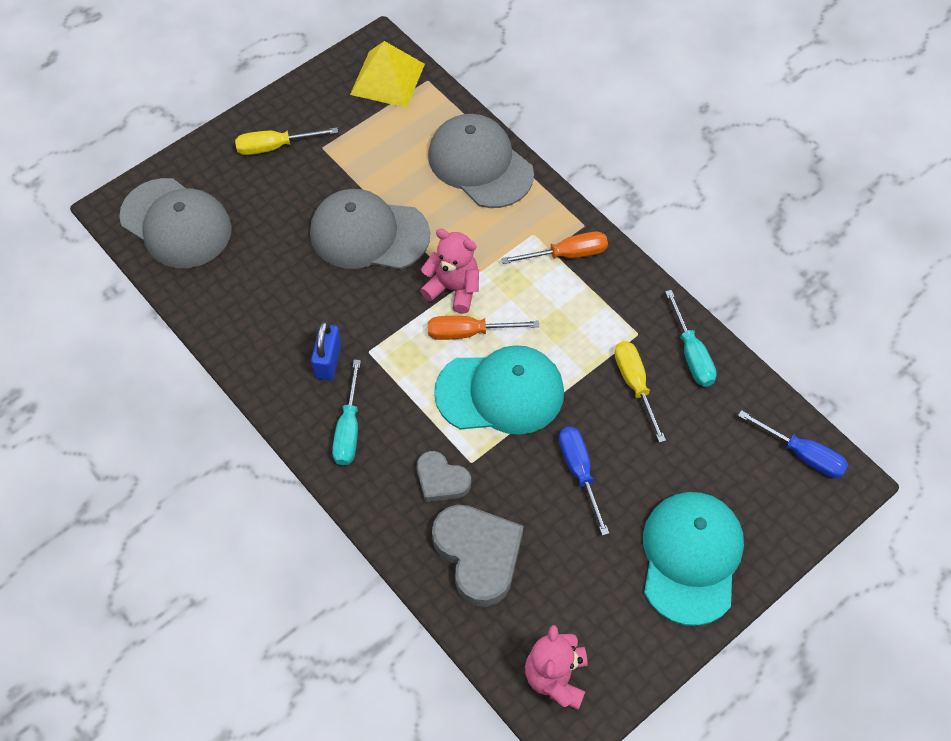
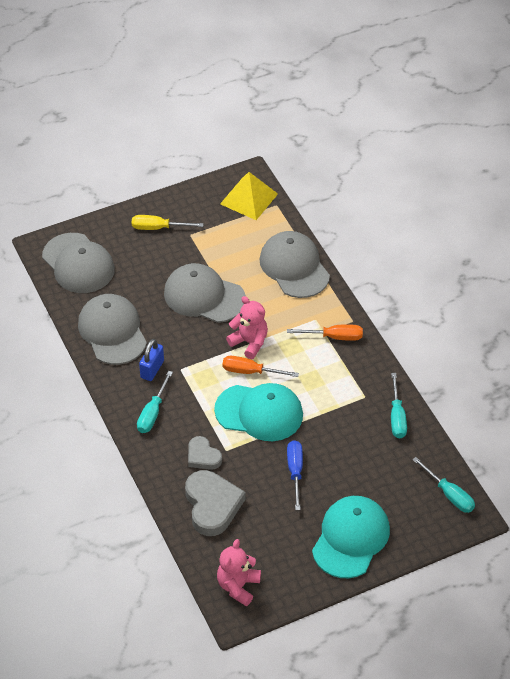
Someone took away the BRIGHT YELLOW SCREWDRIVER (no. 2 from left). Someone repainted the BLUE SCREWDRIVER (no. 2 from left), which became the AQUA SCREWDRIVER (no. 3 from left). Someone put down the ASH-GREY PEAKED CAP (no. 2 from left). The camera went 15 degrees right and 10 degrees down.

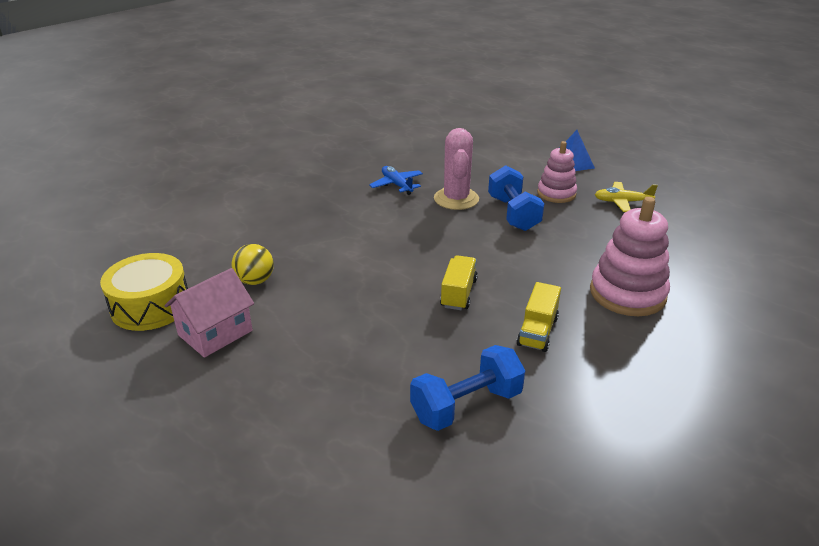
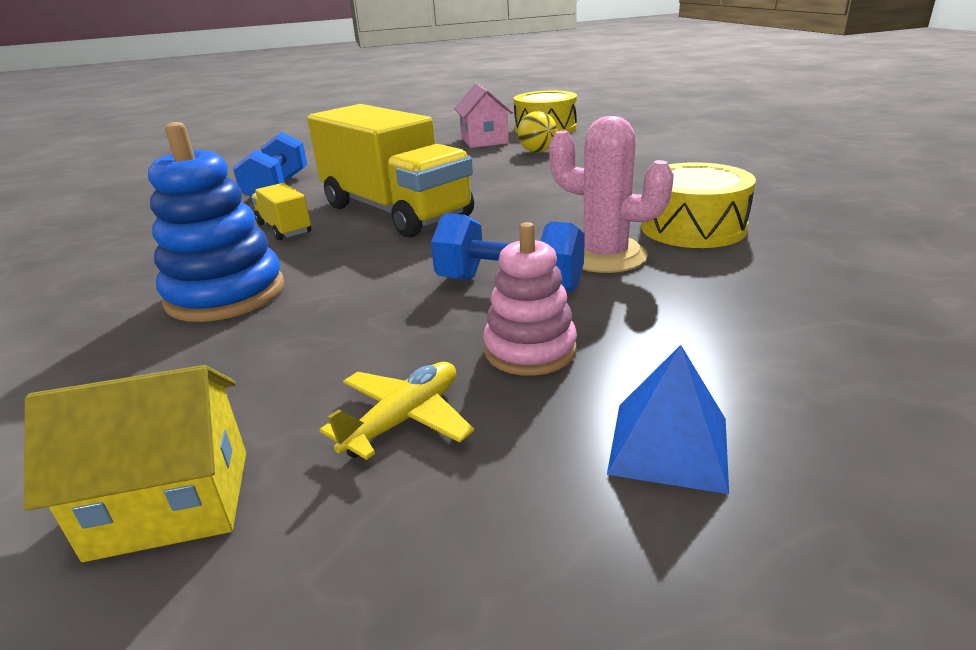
Someone swapped the BLUE PLANE for the BRIGHT YELLOW TOY DRUM (no. 2 from left). Someone scaled the BRIGHT YELLOW LORRY (no. 1 from left in the first image) by 2.29. Someone repainted the PINK STACKING RINGS (no. 2 from left), which became the BLUE STACKING RINGS. Someone put down the BRIGHT YELLOW TOY HOUSE. The camera went 125 degrees right and 5 degrees down.

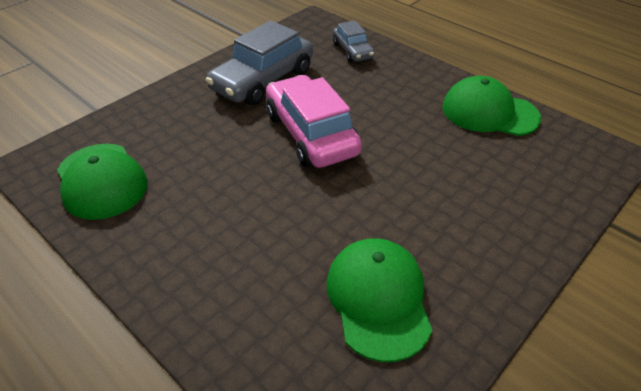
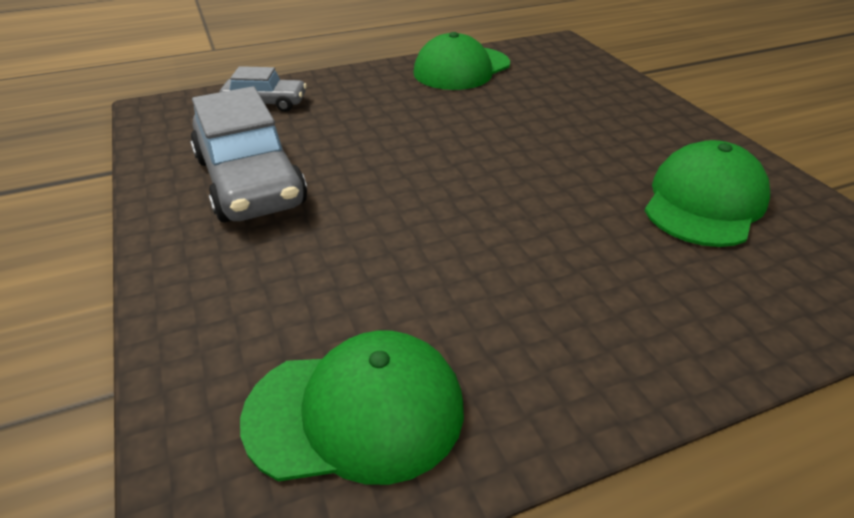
Someone took away the PINK CAR. Someone rotated the LEAF-GREEN PEAKED CAP (no. 2 from left in the first image) by 105 degrees clockwise. The camera went 65 degrees left and 5 degrees down.

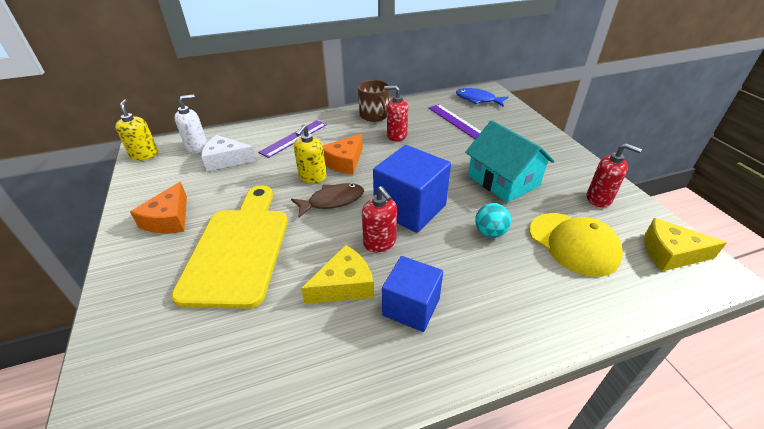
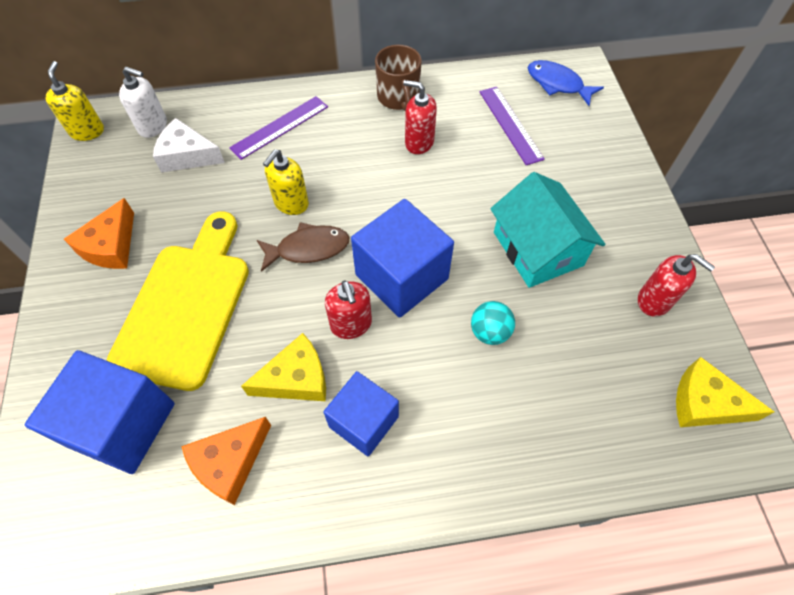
Someone rotated the WHITE PUMP BOTTLE by 45 degrees clockwise. Someone carried the BRIGHT ORANGE PIECE OF CHEESE (no. 2 from left). Someone took away the BRIGHT YELLOW PEAKED CAP. Someone put down the BLUE CUBE (no. 1 from left). The camera went 10 degrees right and 20 degrees up.

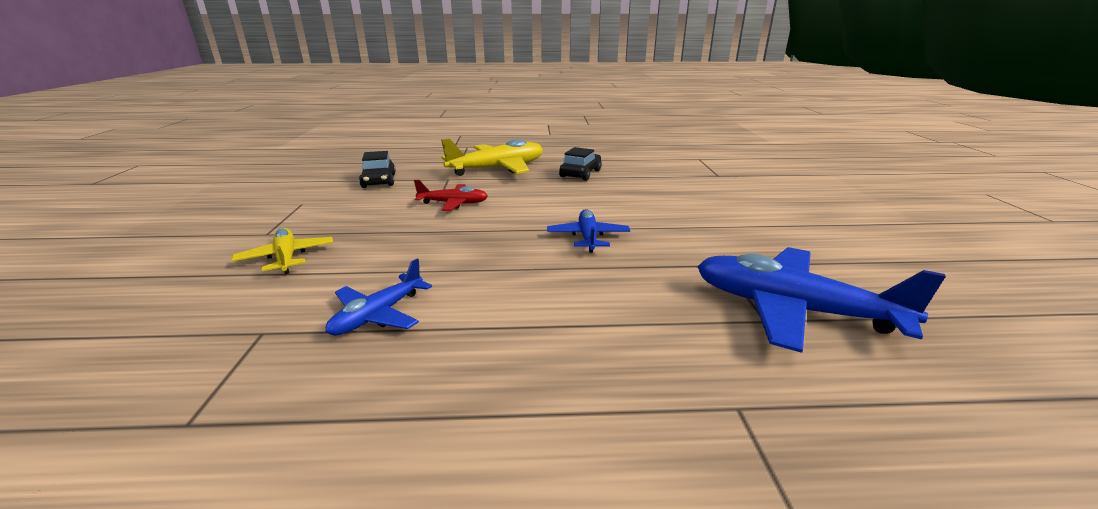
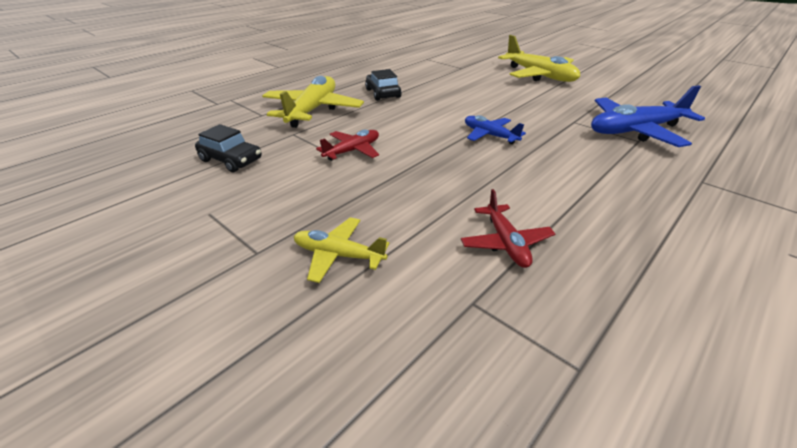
Someone repainted the BLUE PLANE (no. 1 from left), which became the SCARLET PLANE (no. 2 from left). Someone put down the BRIGHT YELLOW PLANE (no. 3 from left). The camera went 45 degrees left and 10 degrees up.

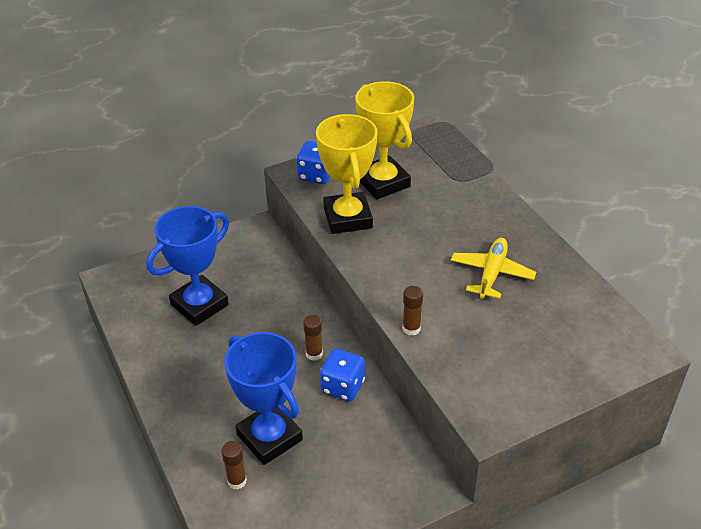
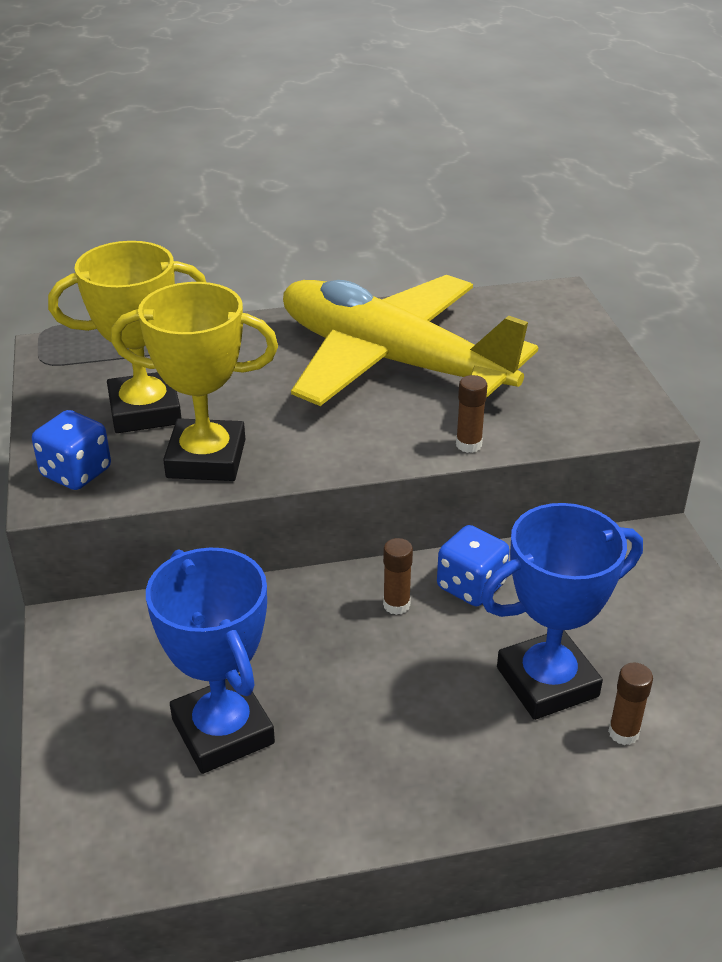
Someone scaled the BRIGHT YELLOW PLANE by 2.30. The camera went 75 degrees left and 5 degrees down.

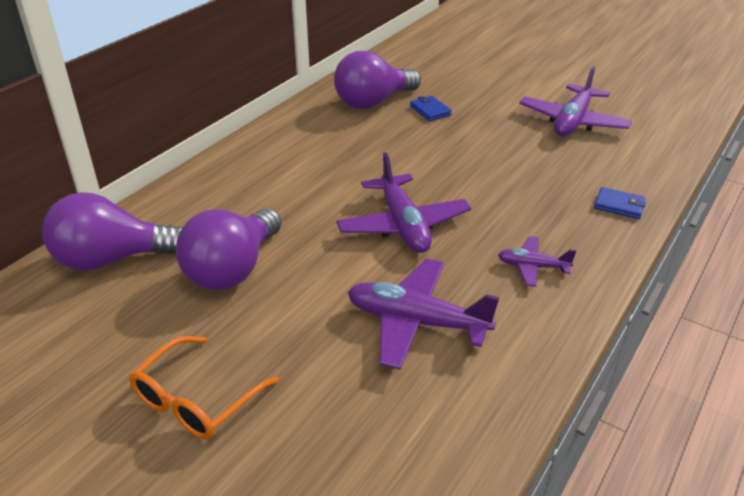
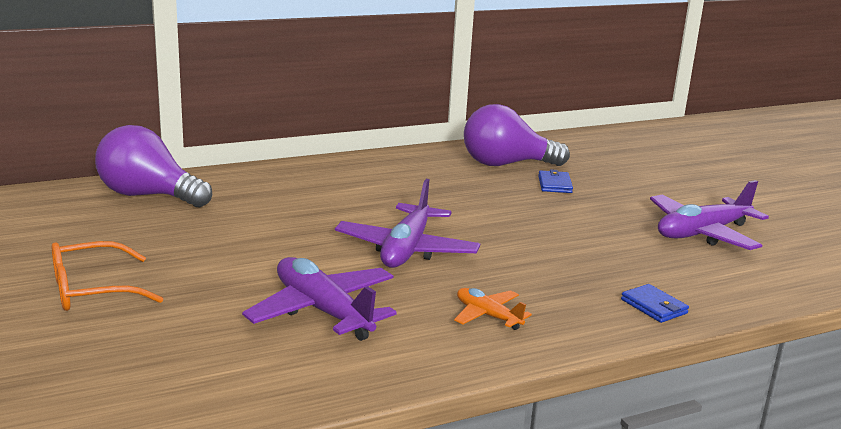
Someone took away the ROYAL PURPLE LIGHT BULB (no. 2 from left). Someone repainted the ROYAL PURPLE PLANE (no. 3 from left), which became the BRIGHT ORANGE PLANE. The camera went 30 degrees right and 15 degrees down.

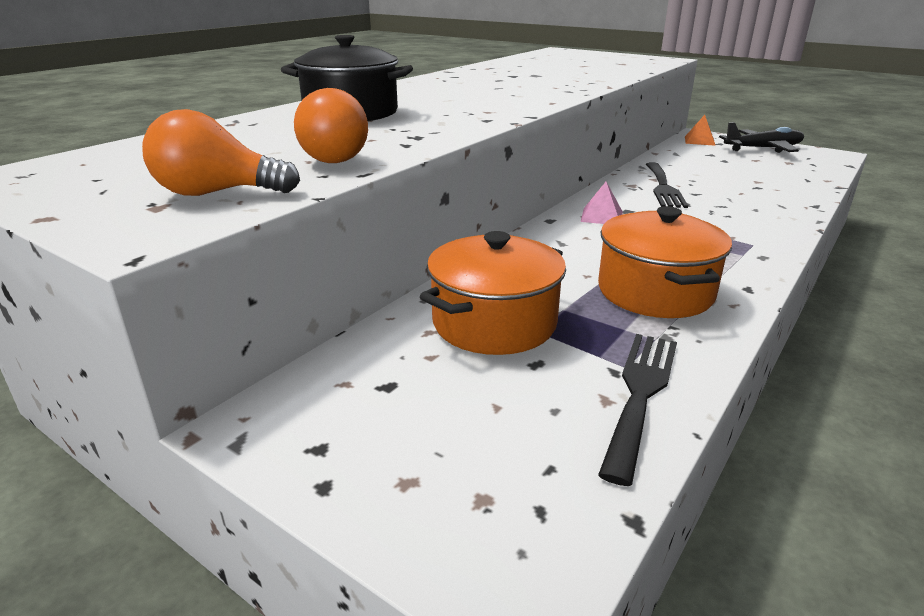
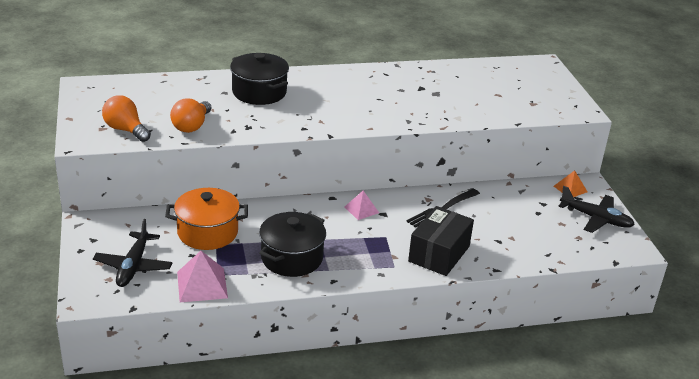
Someone repainted the BRIGHT ORANGE STOCKPOT (no. 2 from left), which became the BLACK STOCKPOT (no. 2 from left). Someone swapped the BLACK TABLE FORK (no. 1 from left) for the PINK PYRAMID (no. 1 from left). Someone put down the BLACK PLANE (no. 1 from left). Someone put down the BLACK PACKAGE. The camera went 40 degrees right and 5 degrees up.

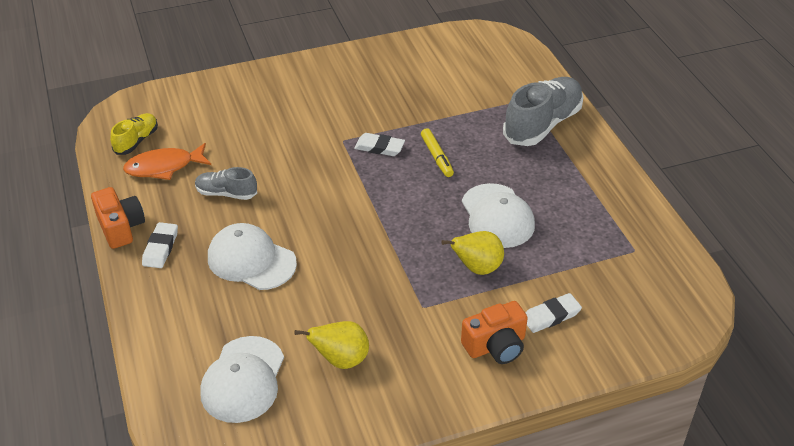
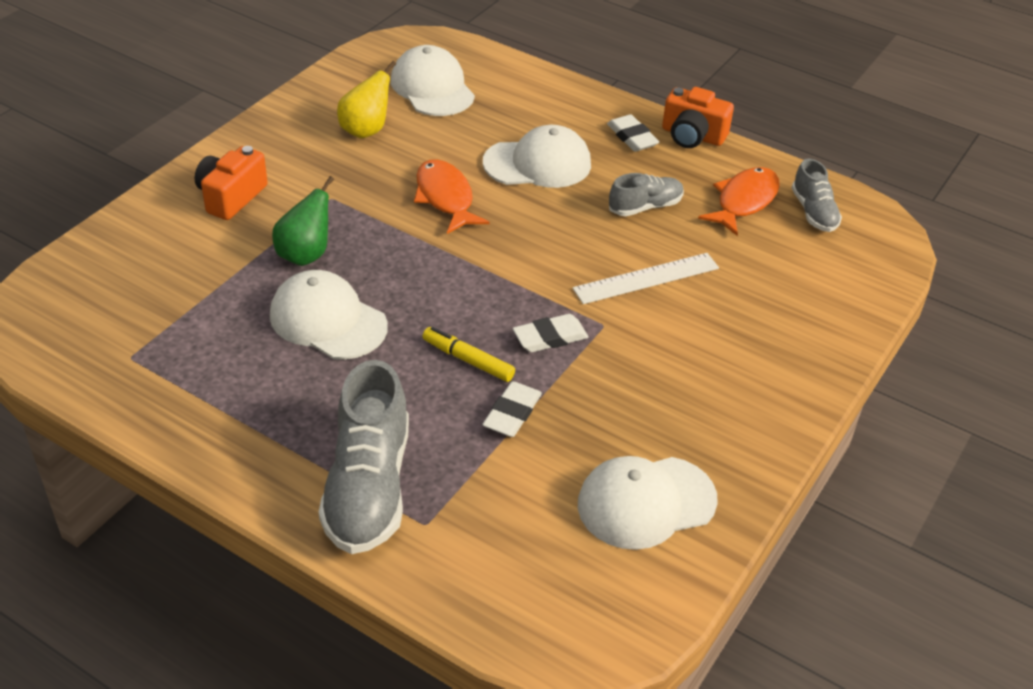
Someone repainted the BRIGHT YELLOW SNEAKER, which became the ASH-GREY SNEAKER (no. 3 from left). Someone repainted the BRIGHT YELLOW TOY PEAR (no. 2 from left), which became the LEAF-GREEN TOY PEAR. Someone carried the WHITE PENCIL ERASER (no. 3 from left in the first image). Someone put down the BRIGHT ORANGE TOY FISH (no. 1 from left). Someone put down the WHITE MEASURING STICK. Someone put down the WHITE PEAKED CAP (no. 4 from left). The camera went 140 degrees right and 0 degrees up.

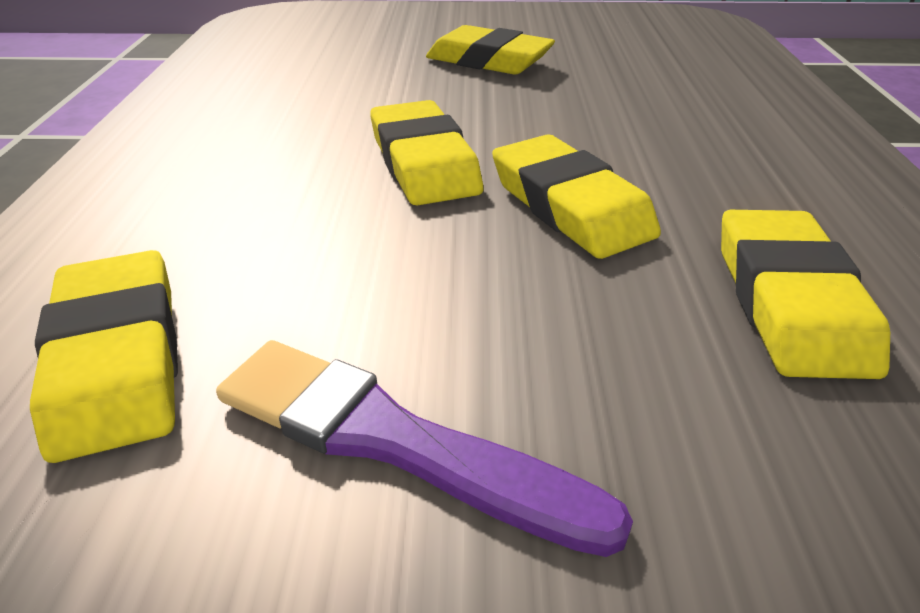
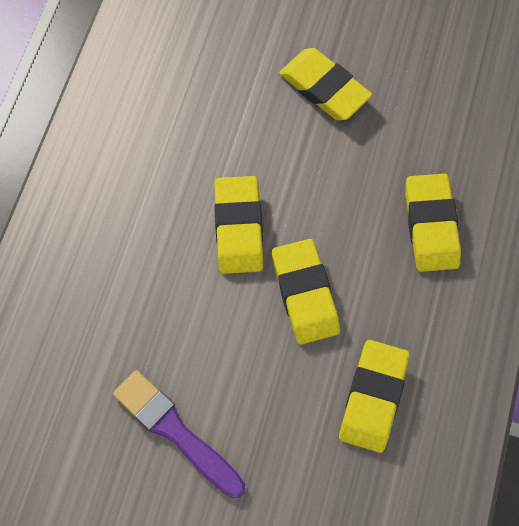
Someone carried the BRIGHT YELLOW PENCIL ERASER (no. 1 from left in the first image). The camera went 15 degrees right and 30 degrees up.

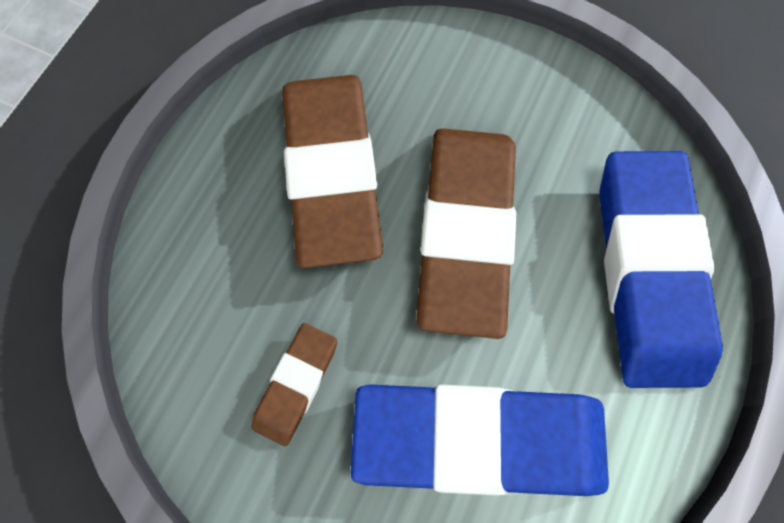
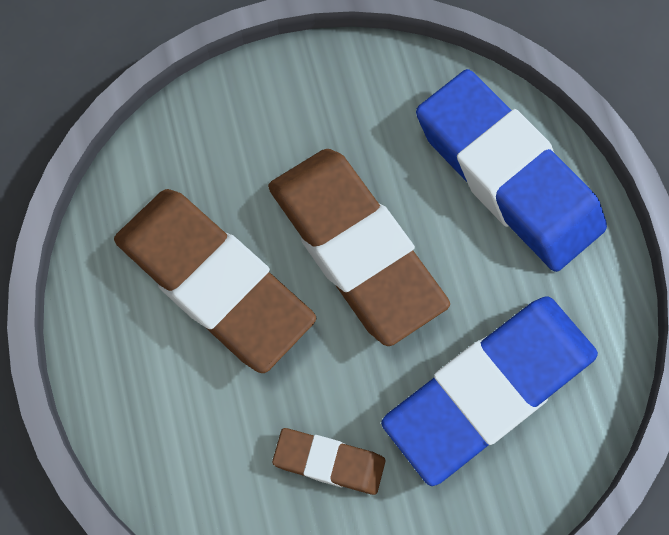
Someone rotated the BROWN PENCIL ERASER (no. 1 from left in the first image) by 60 degrees counterclockwise. The camera went 40 degrees left and 0 degrees up.

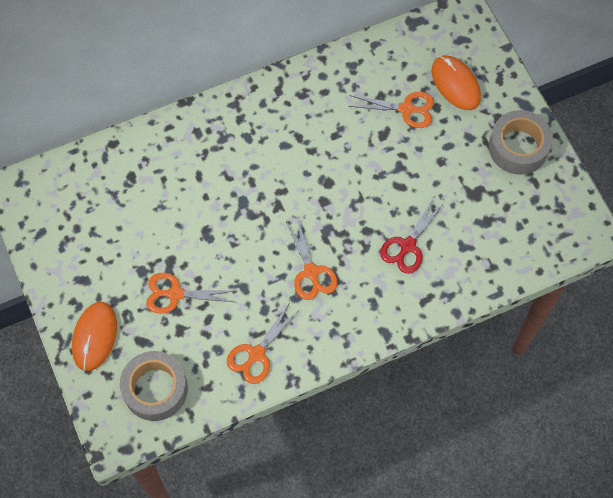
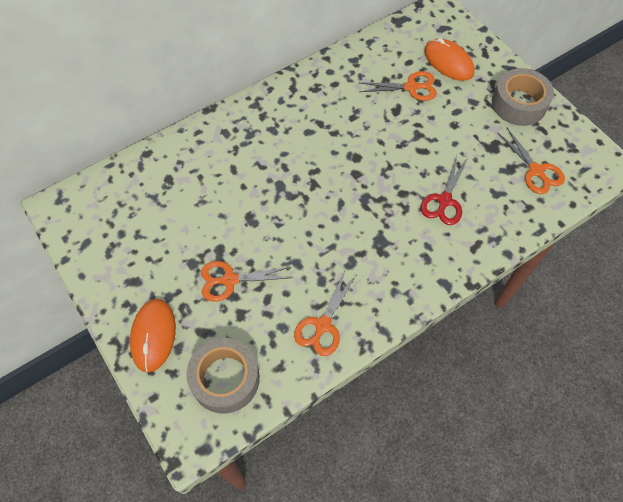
Someone carried the BRIGHT ORANGE SHEARS (no. 3 from left in the first image). The camera went 10 degrees left and 5 degrees down.

